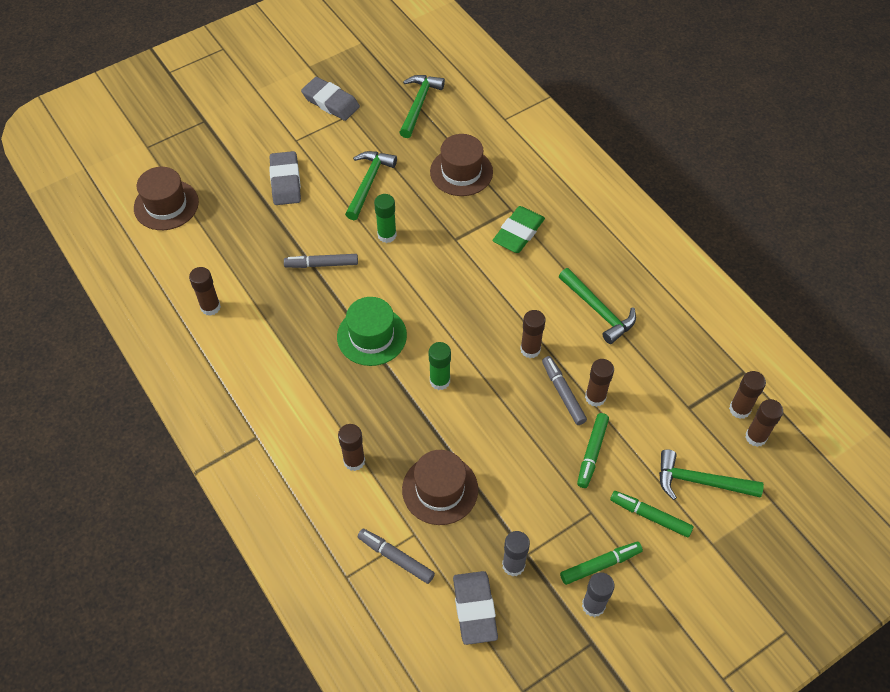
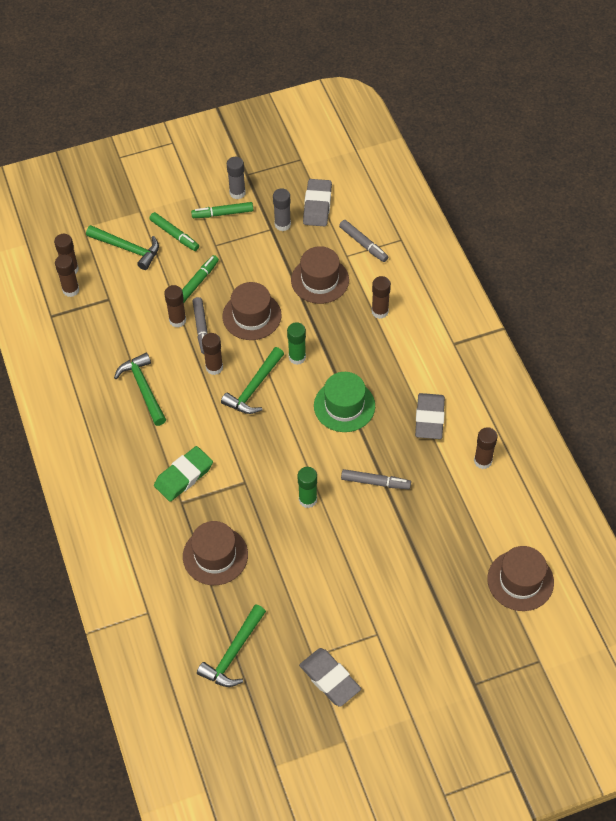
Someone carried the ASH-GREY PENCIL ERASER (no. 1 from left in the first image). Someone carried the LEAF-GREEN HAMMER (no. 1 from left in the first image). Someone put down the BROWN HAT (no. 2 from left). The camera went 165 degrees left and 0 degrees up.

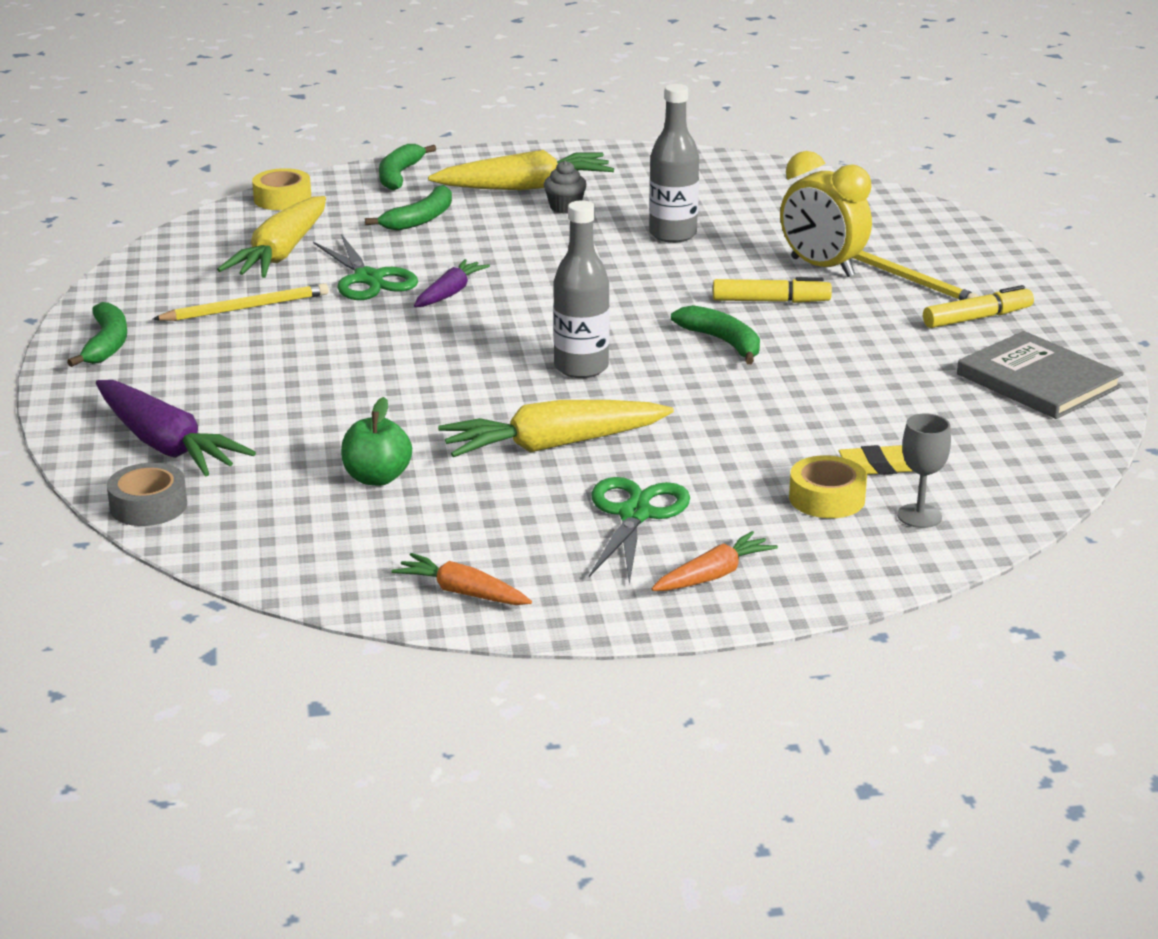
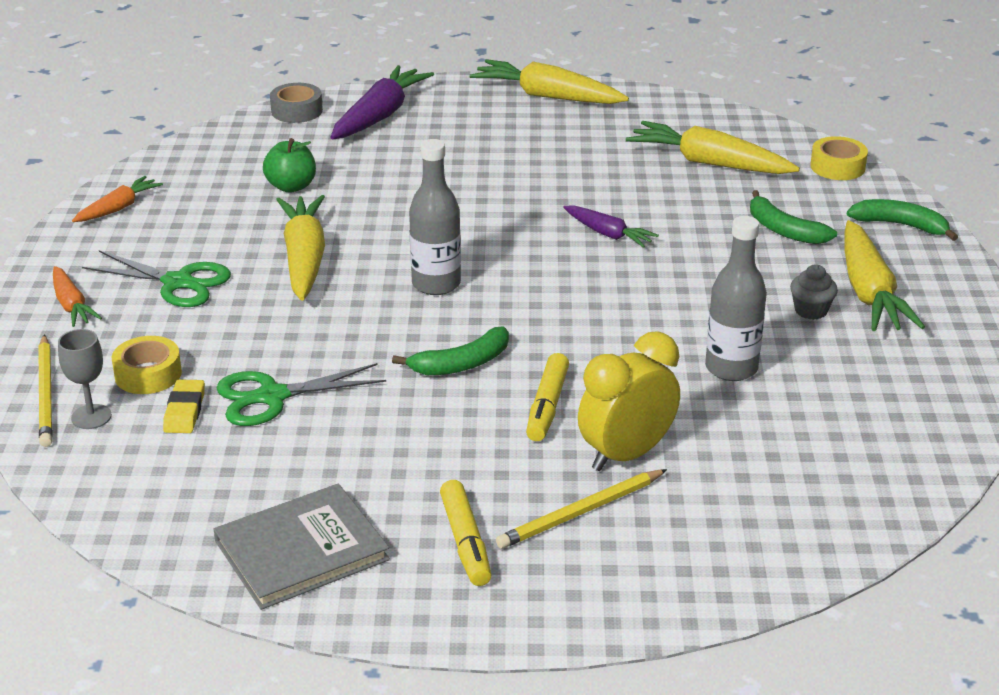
Someone swapped the LEAF-GREEN TOY BANANA (no. 1 from left) for the BRIGHT YELLOW CARROT (no. 2 from left). Someone rotated the ROYAL PURPLE CARROT (no. 1 from left) by 150 degrees clockwise. Someone carried the BRIGHT YELLOW WOODEN PENCIL (no. 1 from left). Someone carried the LEAF-GREEN SHEARS (no. 1 from left in the first image). The camera went 100 degrees right and 5 degrees up.

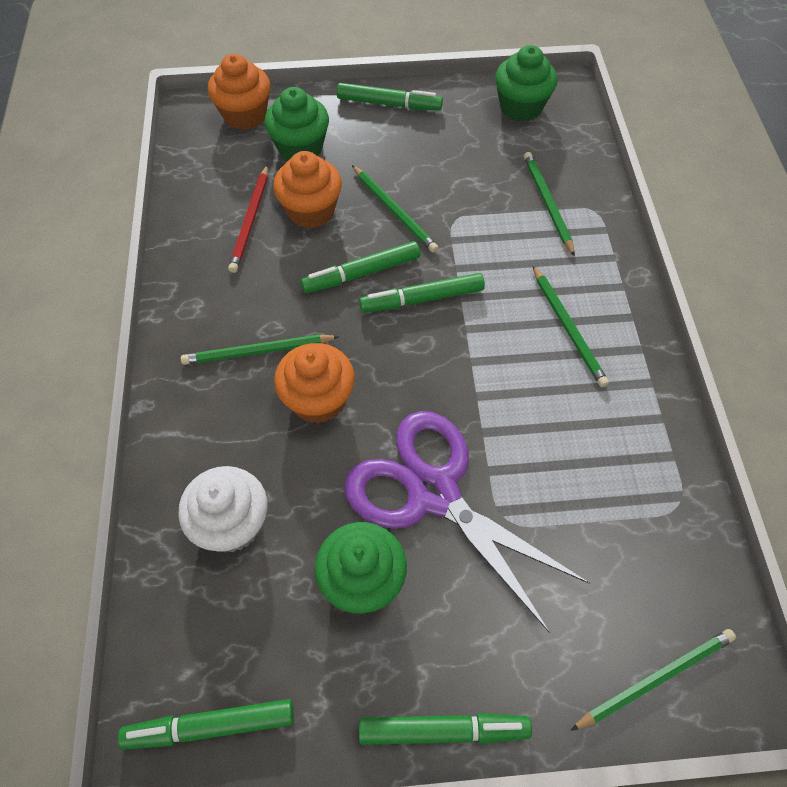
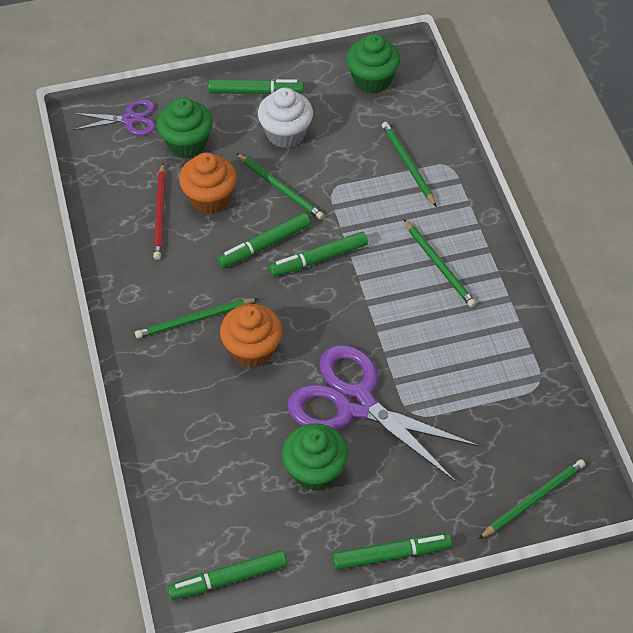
Someone carried the WHITE CUPCAKE. Someone swapped the BRIGHT ORANGE CUPCAKE (no. 1 from left) for the ROYAL PURPLE SHEARS (no. 1 from left). The camera went 10 degrees left and 5 degrees down.

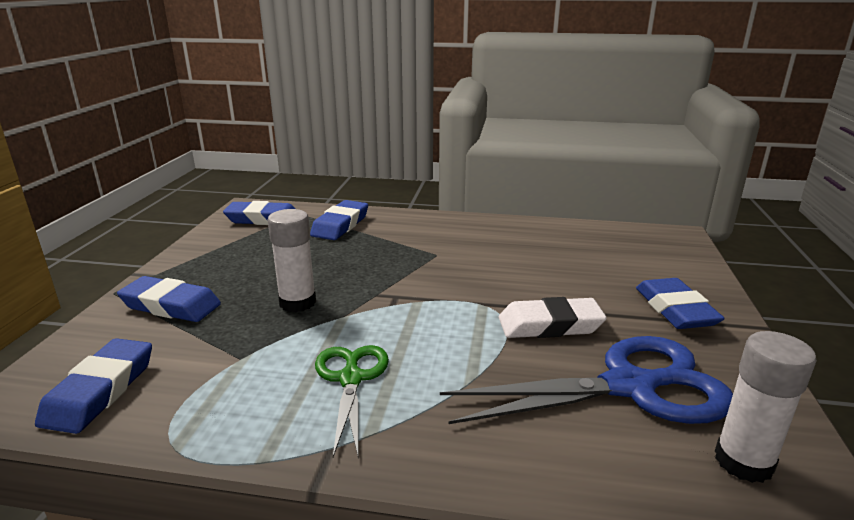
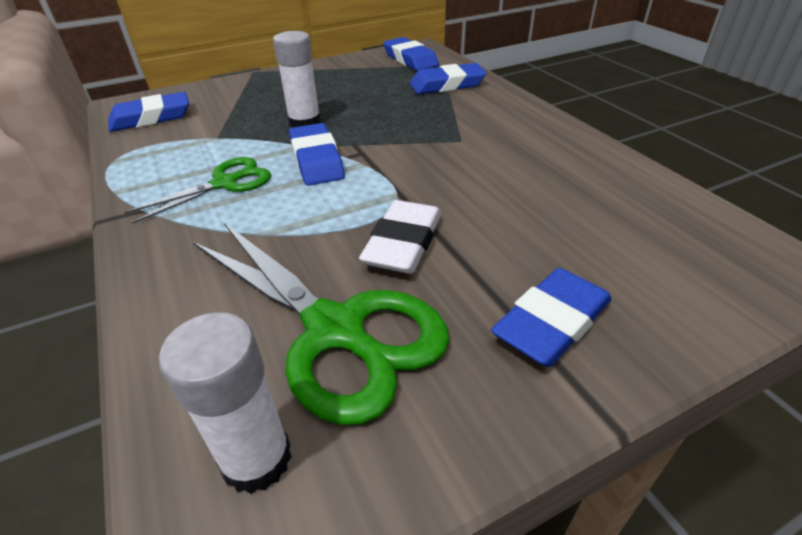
Someone carried the BLUE PENCIL ERASER (no. 2 from left). Someone repainted the BLUE SHEARS, which became the LEAF-GREEN SHEARS (no. 2 from left). Someone rotated the WHITE PENCIL ERASER by 60 degrees clockwise. The camera went 55 degrees right and 15 degrees up.

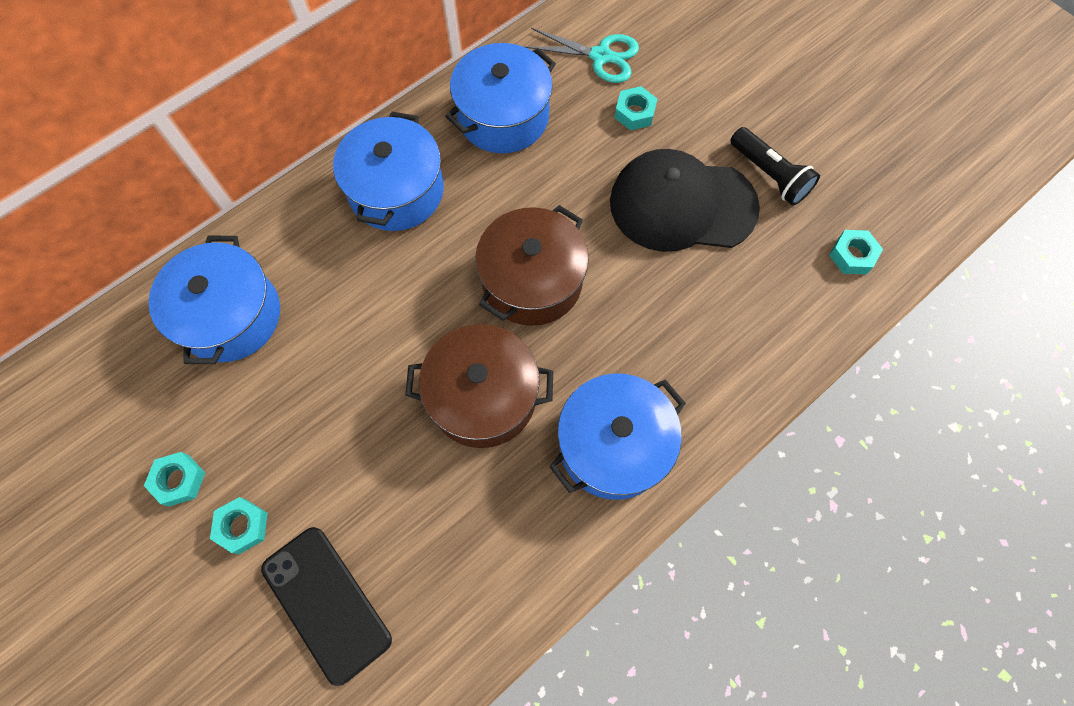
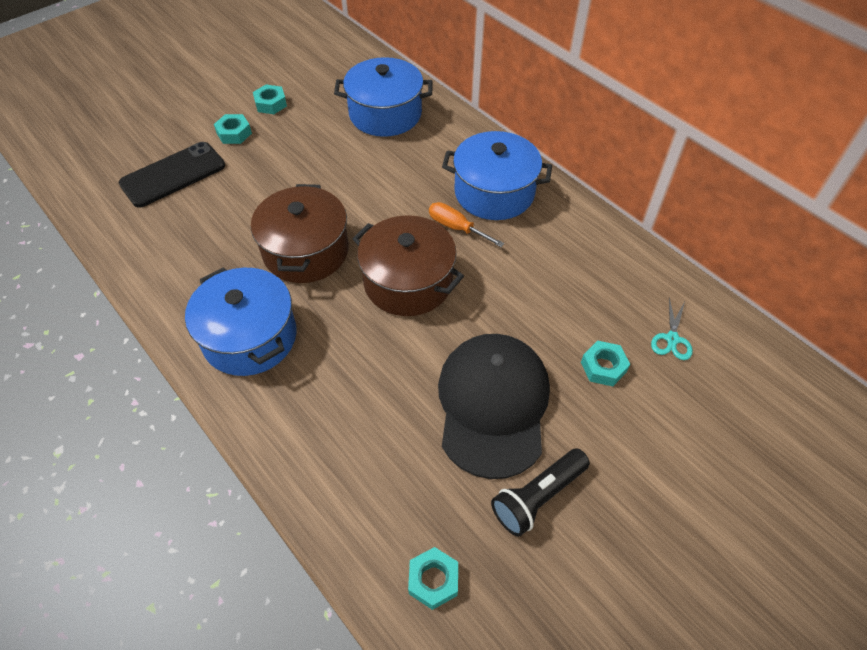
Someone took away the BLUE STOCKPOT (no. 3 from left). Someone scaled the AQUA SHEARS by 0.63. Someone put down the BRIGHT ORANGE SCREWDRIVER. The camera went 90 degrees right and 15 degrees down.

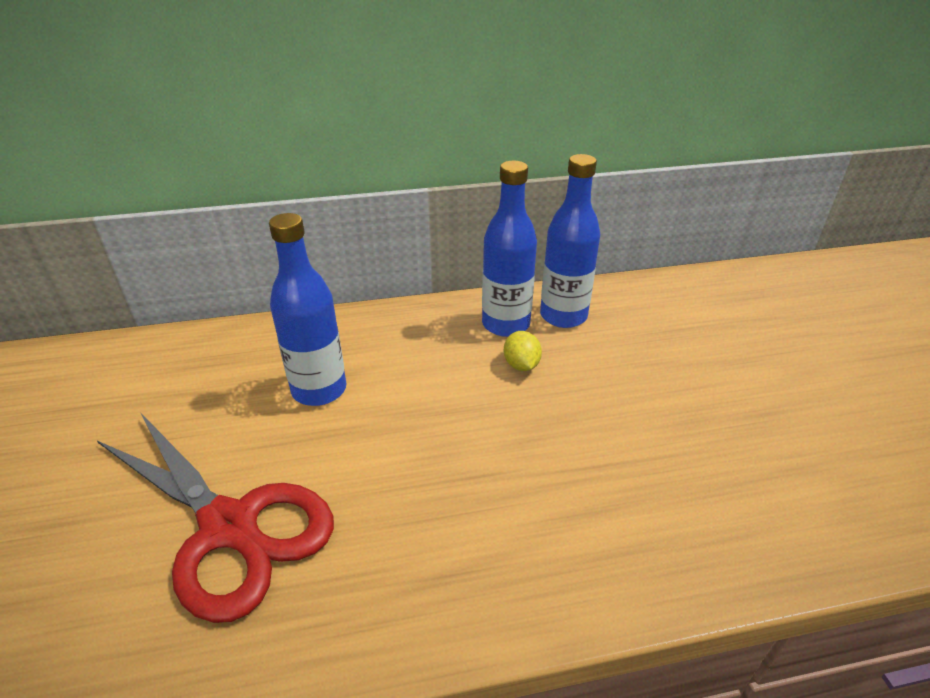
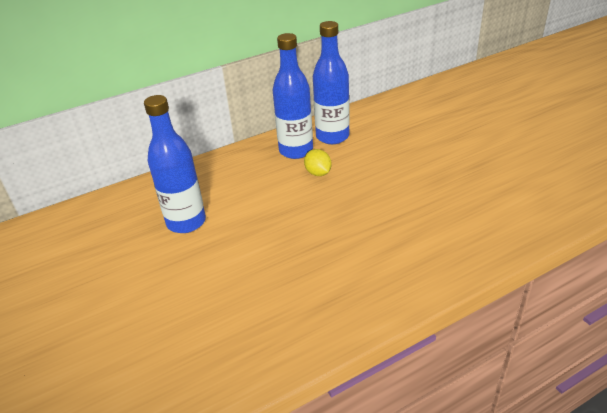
Someone took away the SCARLET SHEARS. The camera went 15 degrees left and 0 degrees up.

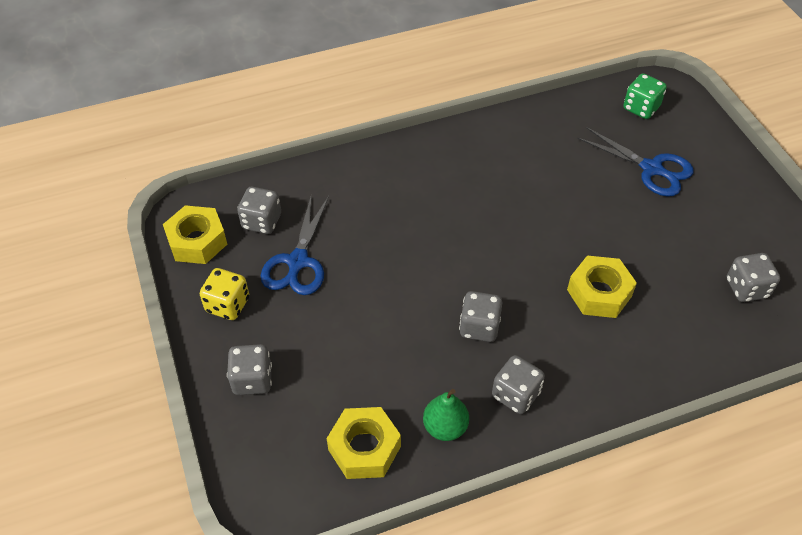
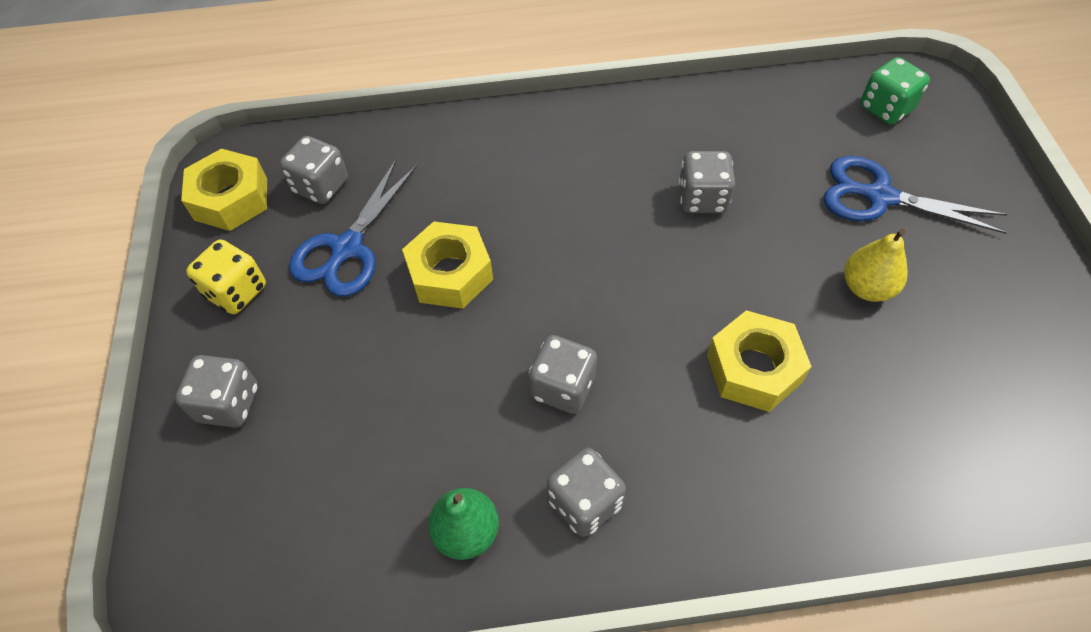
Someone carried the BRIGHT YELLOW HEX NUT (no. 2 from left). Someone rotated the BLUE SHEARS (no. 2 from left) by 150 degrees clockwise. Someone carried the ASH-GREY GAME DIE (no. 5 from left). Someone put down the BRIGHT YELLOW TOY PEAR. The camera went 15 degrees right and 5 degrees up.

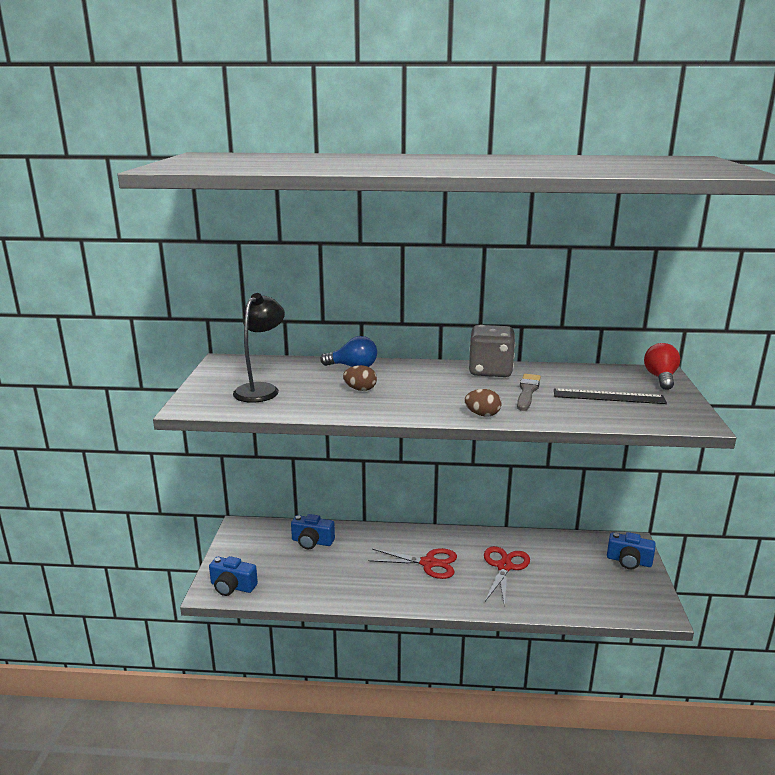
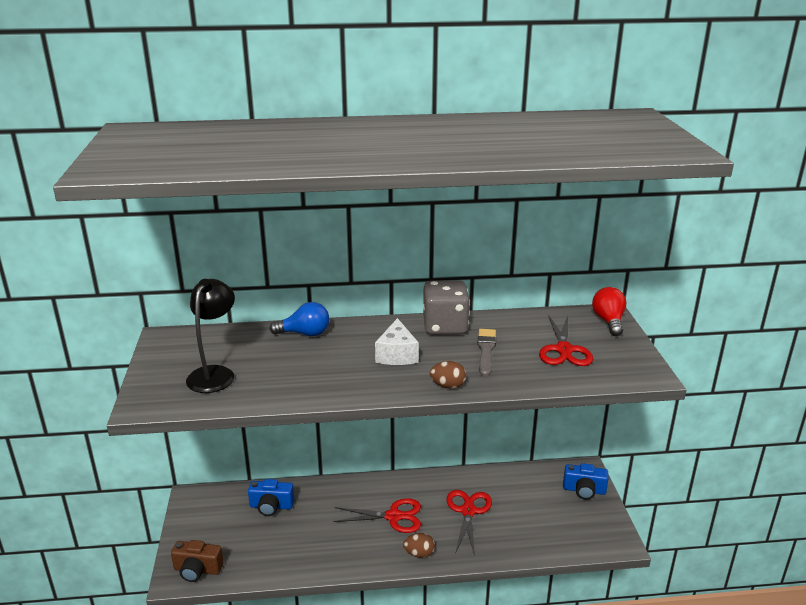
Someone repainted the BLUE CAMERA (no. 1 from left), which became the BROWN CAMERA. Someone carried the BROWN TOY EGG (no. 1 from left). Someone swapped the BLACK MEASURING STICK for the SCARLET SHEARS (no. 3 from left). Someone put down the WHITE PIECE OF CHEESE. The camera went 10 degrees left and 5 degrees up.

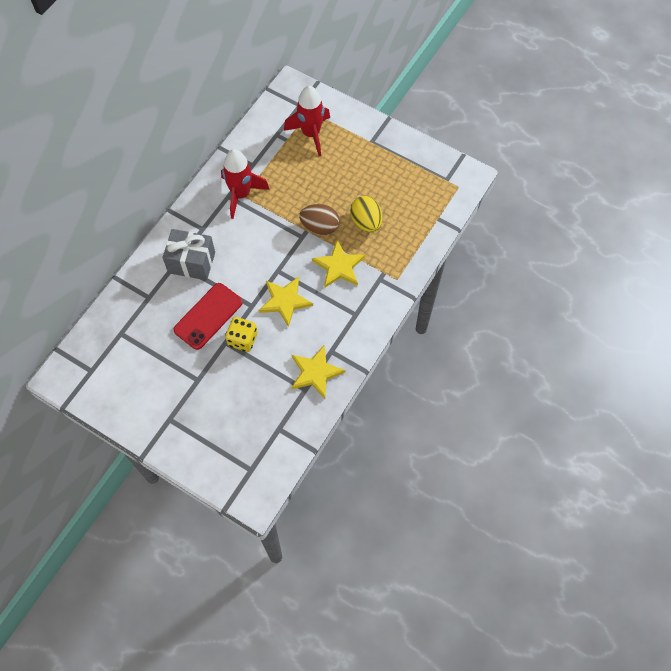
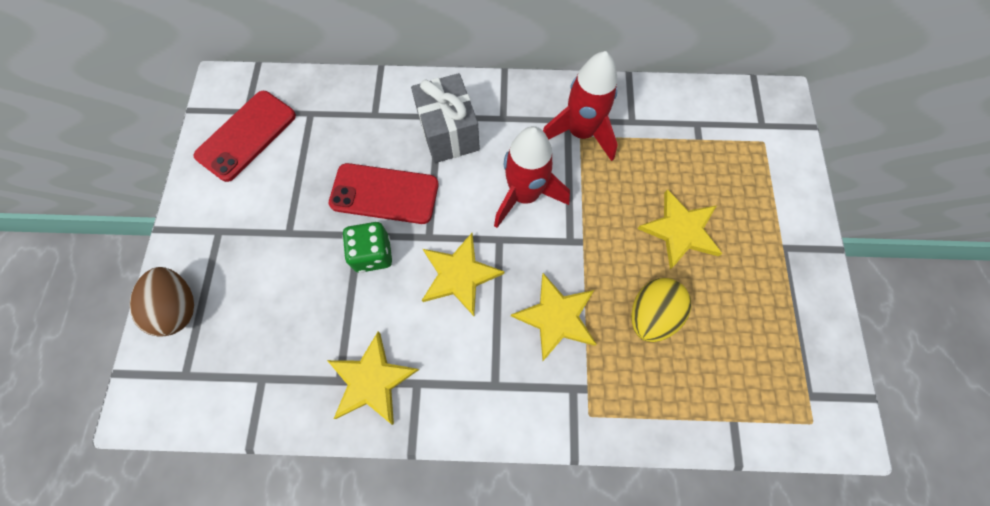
Someone repainted the BRIGHT YELLOW GAME DIE, which became the LEAF-GREEN GAME DIE. Someone carried the SCARLET SPACESHIP (no. 2 from left in the first image). Someone carried the BROWN TOY EGG. Someone put down the SCARLET SMARTPHONE (no. 1 from left). Someone put down the BRIGHT YELLOW FIVE-POINTED STAR (no. 4 from left). The camera went 60 degrees right and 5 degrees up.

